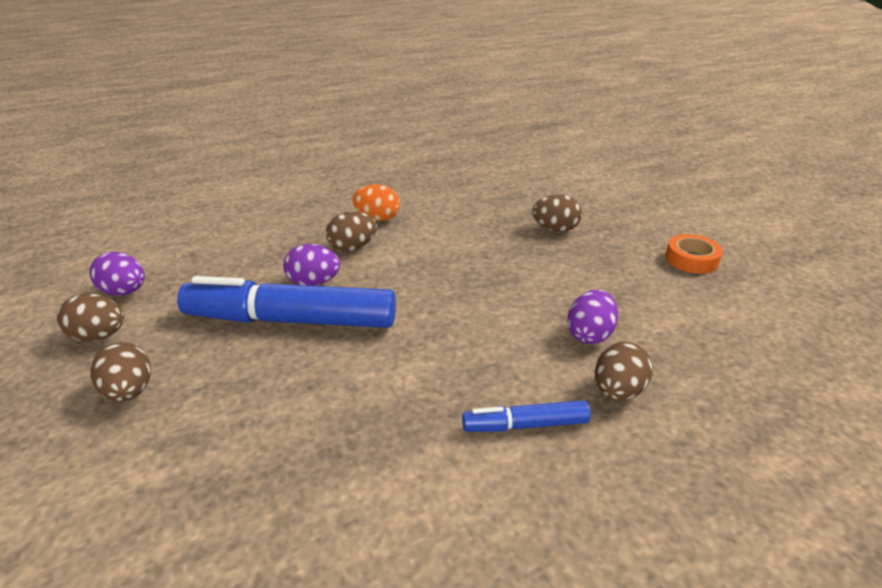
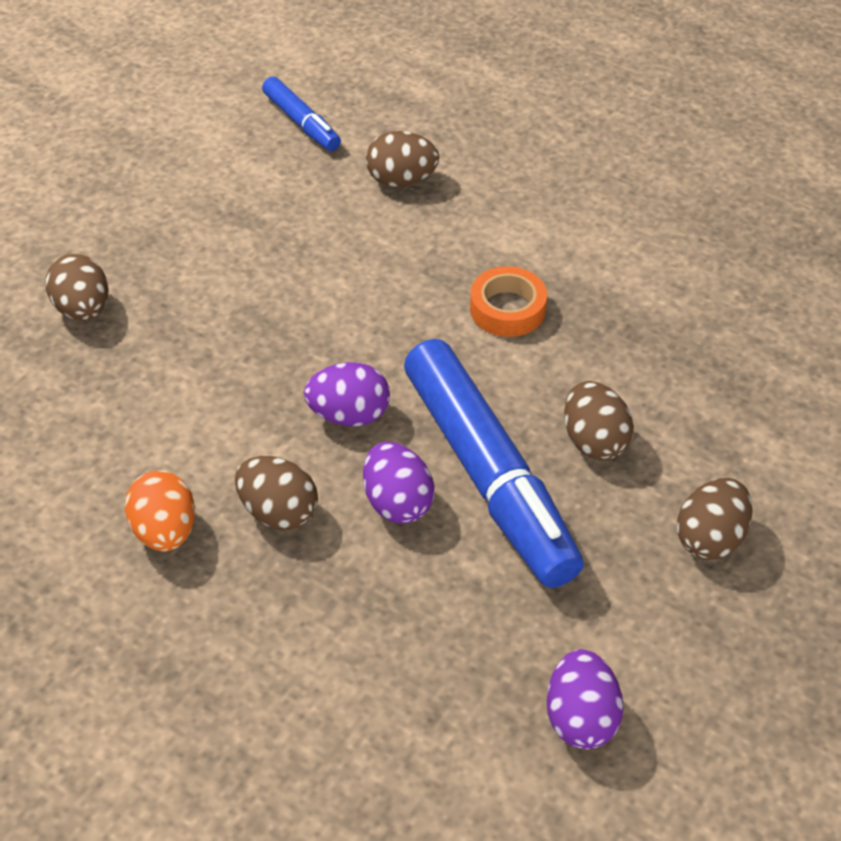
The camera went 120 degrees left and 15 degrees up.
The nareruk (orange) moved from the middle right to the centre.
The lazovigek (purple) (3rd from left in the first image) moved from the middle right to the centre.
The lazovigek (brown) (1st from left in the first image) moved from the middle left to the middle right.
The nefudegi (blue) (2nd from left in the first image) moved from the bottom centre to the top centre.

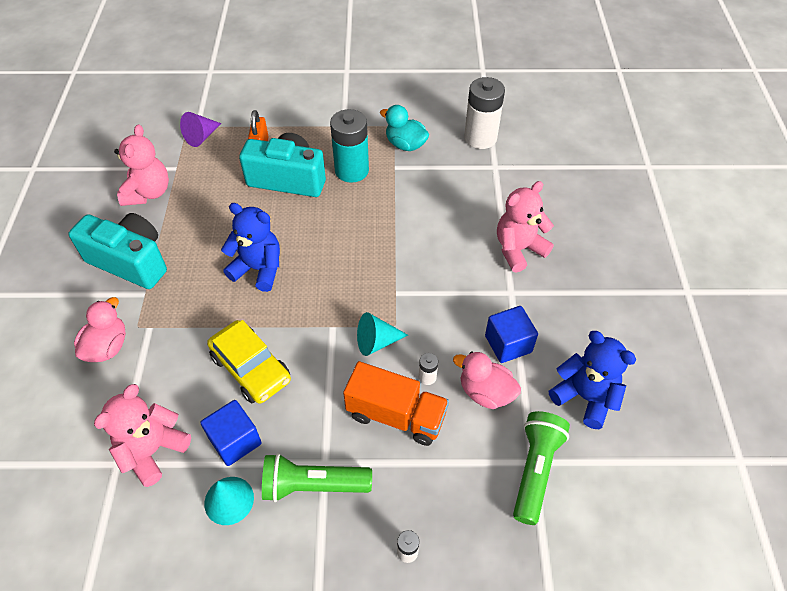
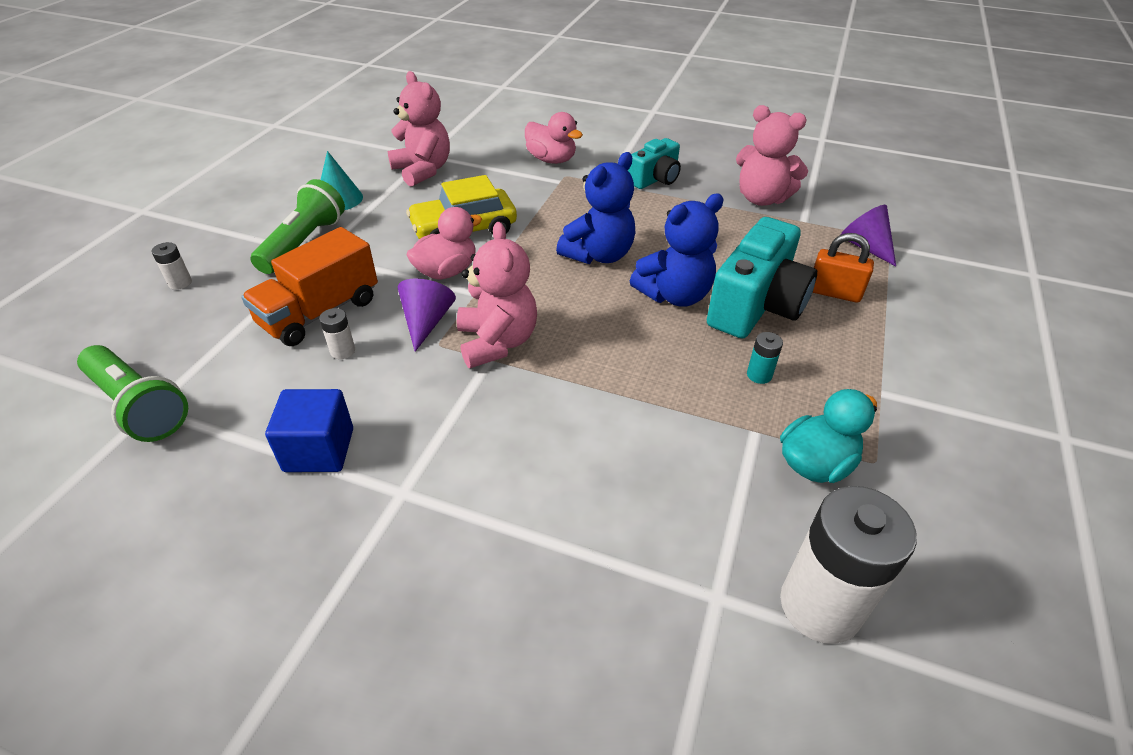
The camera went 110 degrees right and 10 degrees down.
The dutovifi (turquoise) at the top centre changed to 0.42 times the size.
The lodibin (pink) (3rd from left in the first image) moved from the middle right to the centre.
The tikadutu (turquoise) (1st from left) at the middle left changed to 0.59 times the size.
The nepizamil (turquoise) (2nd from left) at the centre became the nepizamil (purple) (1st from left) at the centre.
The lodibin (blue) (2nd from left) moved from the middle right to the top centre.
The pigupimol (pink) (2nd from left in the first image) moved from the centre to the top centre.
The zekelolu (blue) (1st from left) at the bottom left disappeared.

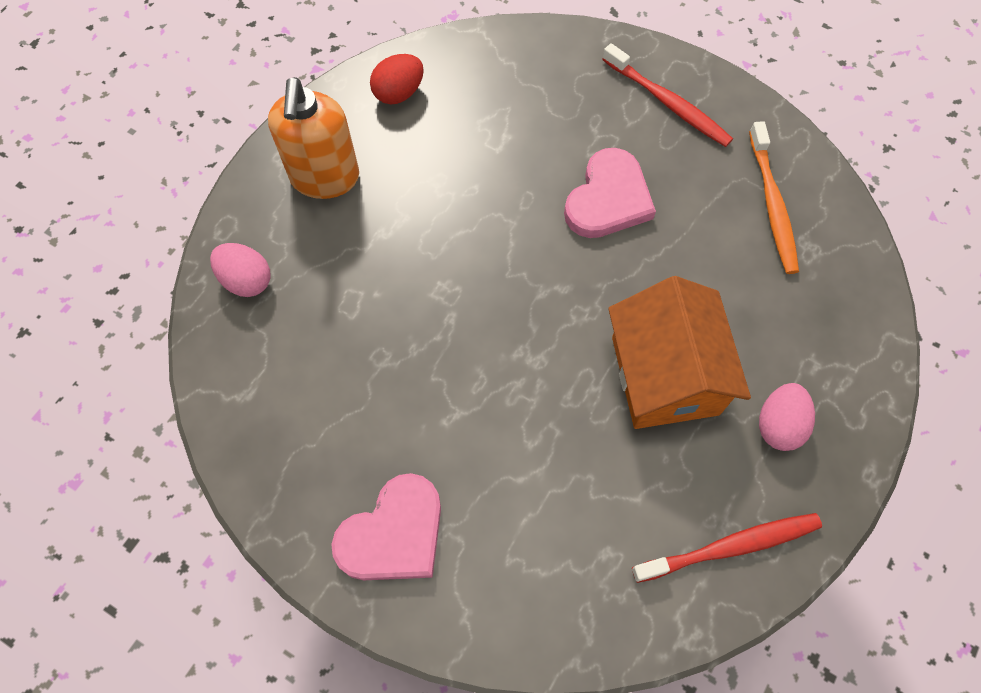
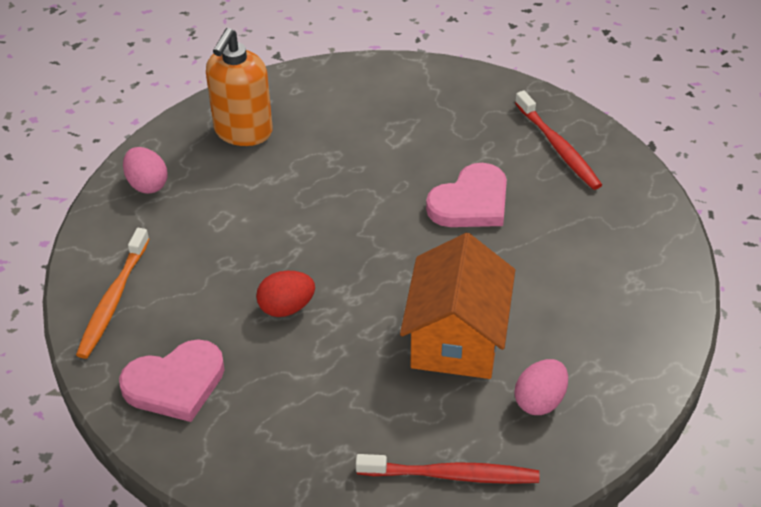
The camera went 20 degrees right and 20 degrees down.
The lazovigek (red) moved from the top centre to the centre.
The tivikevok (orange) moved from the top right to the middle left.

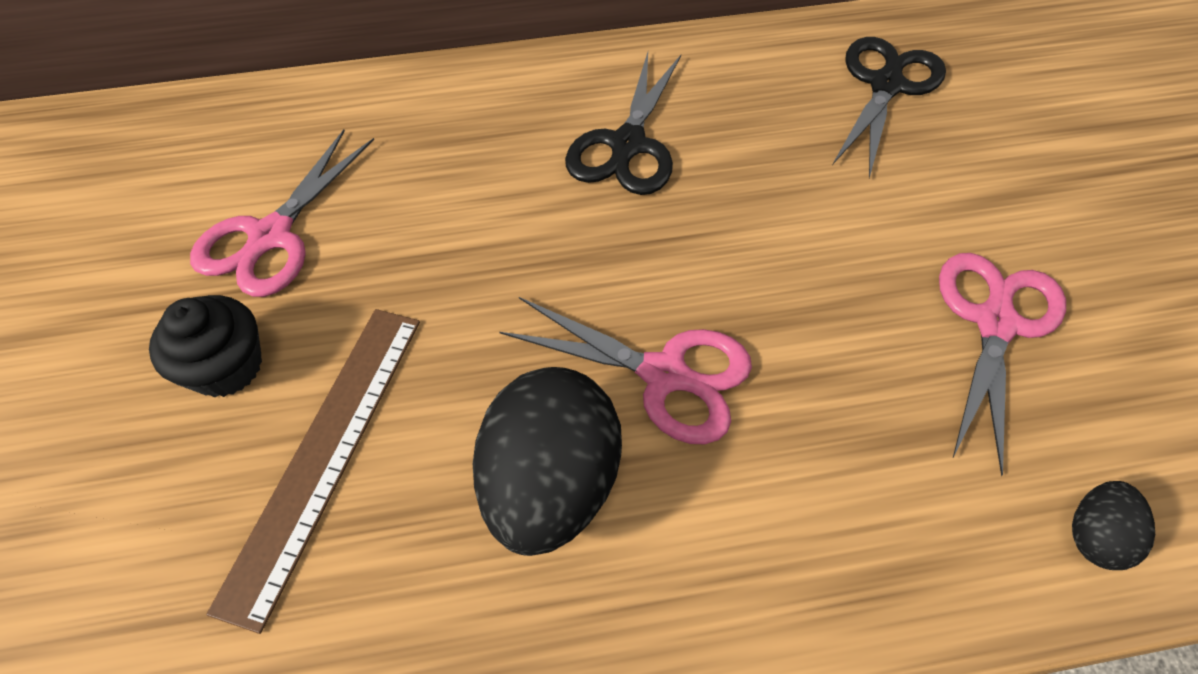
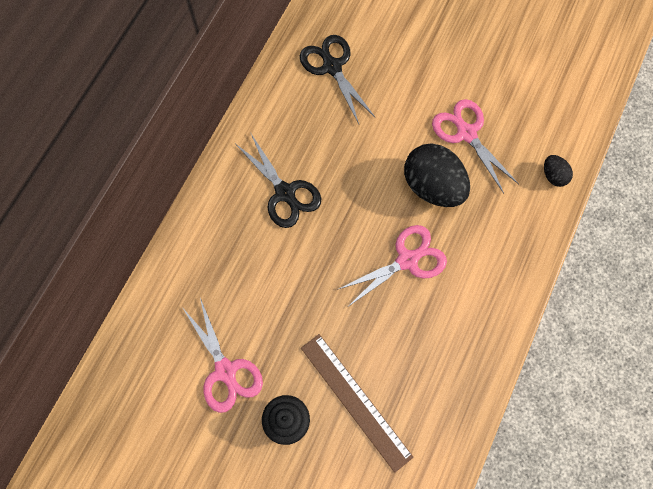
The camera went 55 degrees left and 15 degrees up.
The lazovigek (black) (1st from left) moved from the bottom centre to the middle right.

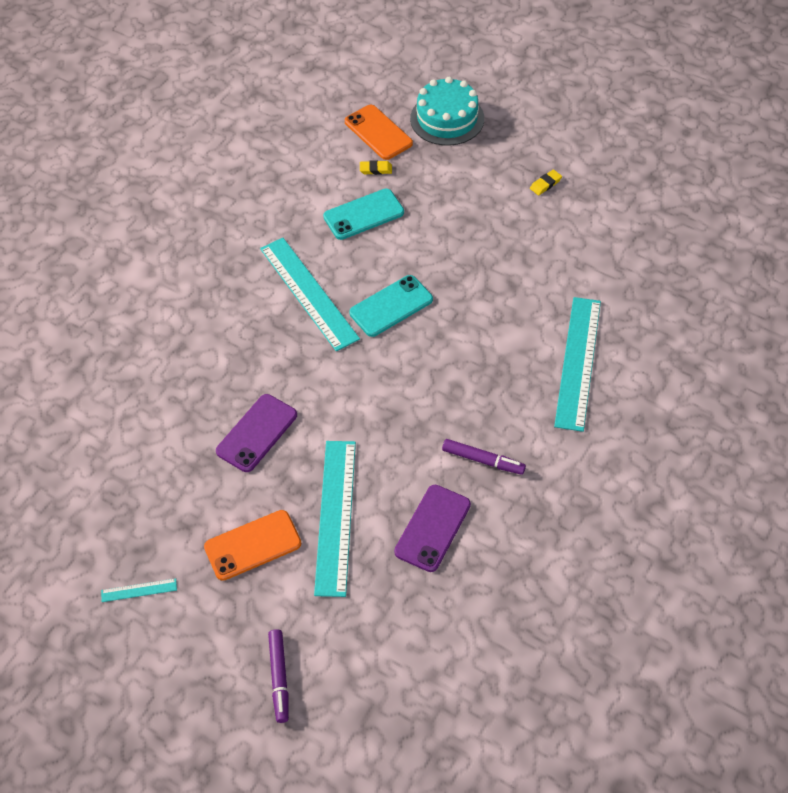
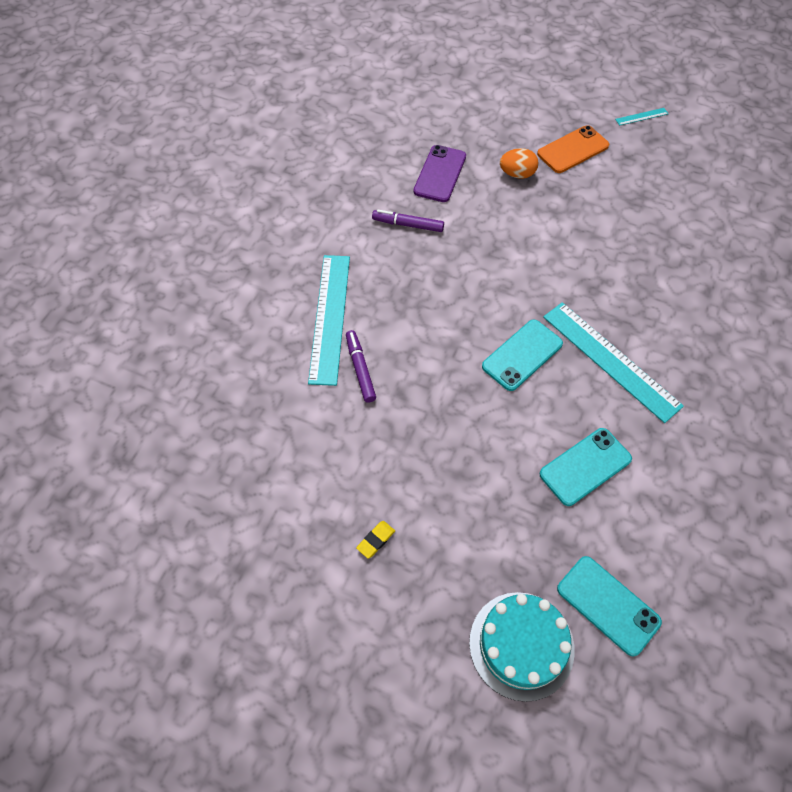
The camera went 170 degrees right and 5 degrees up.
The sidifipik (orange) (2nd from left) at the top centre became the sidifipik (turquoise) (3rd from left) at the bottom right.
The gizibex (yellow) (1st from left) at the top centre disappeared.
The sidifipik (purple) (1st from left) at the middle left disappeared.
The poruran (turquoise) (3rd from left) at the centre was replaced by the lazovigek (orange) at the top centre.
The nefudegi (purple) (1st from left) moved from the bottom centre to the centre.

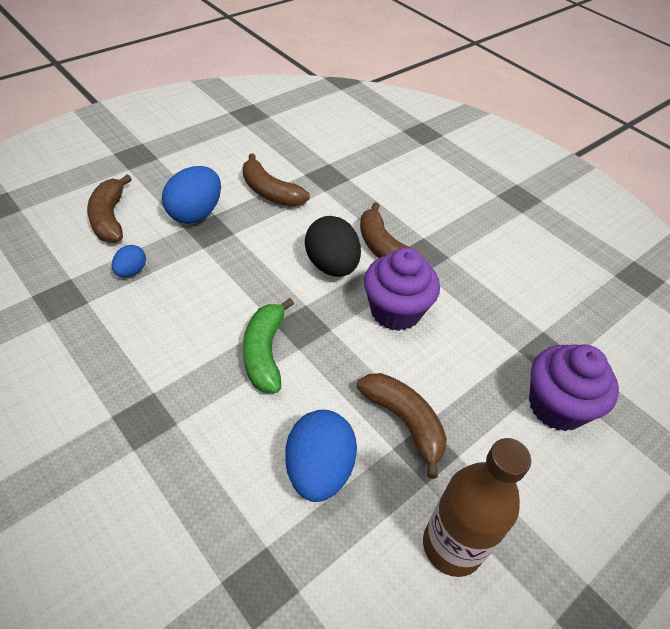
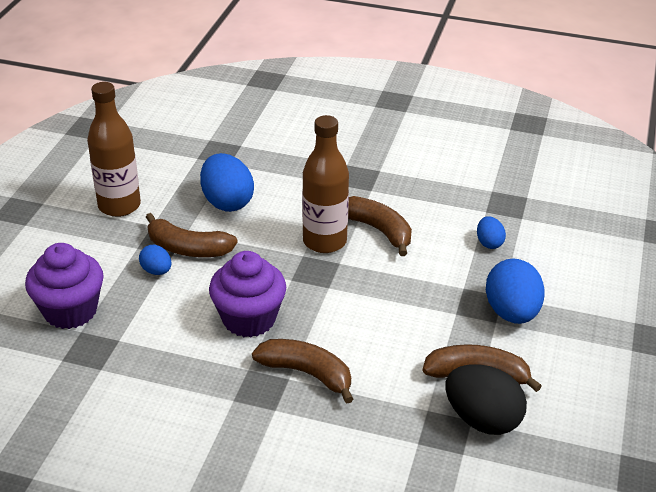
The camera went 150 degrees right and 10 degrees down.
The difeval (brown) (1st from left in the first image) moved from the top left to the centre.
The lazovigek (black) moved from the centre to the bottom right.
The difeval (green) at the centre was replaced by the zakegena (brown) (2nd from left) at the centre.
The lazovigek (blue) (1st from left) at the middle left appeared.

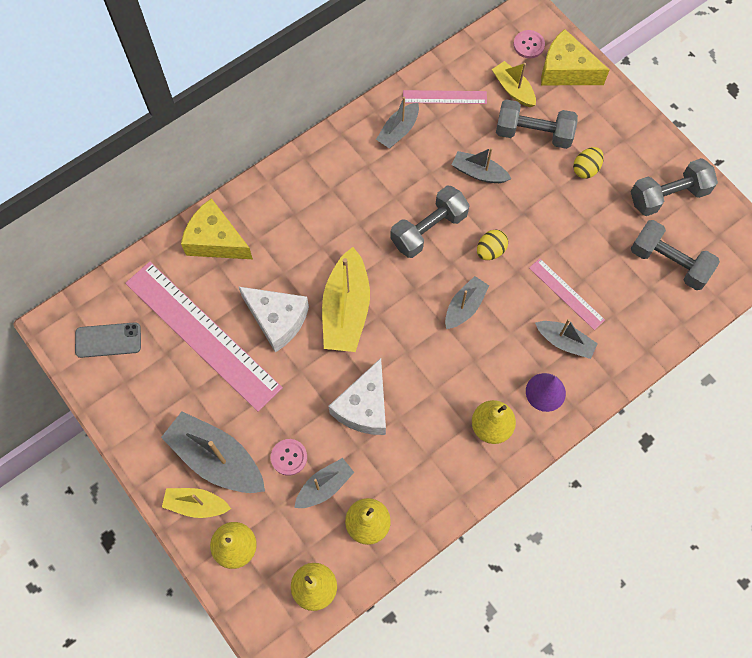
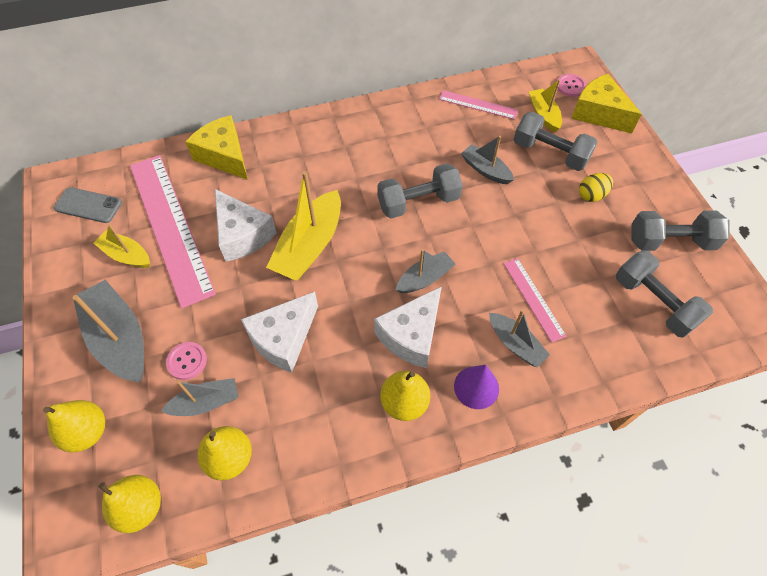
The camera went 20 degrees right and 10 degrees down.
The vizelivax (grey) (3rd from left) at the top centre disappeared.
The lazovigek (yellow) (1st from left) at the centre disappeared.
The vizelivax (yellow) (1st from left) moved from the bottom left to the middle left.
The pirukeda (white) (3rd from left) at the centre appeared.

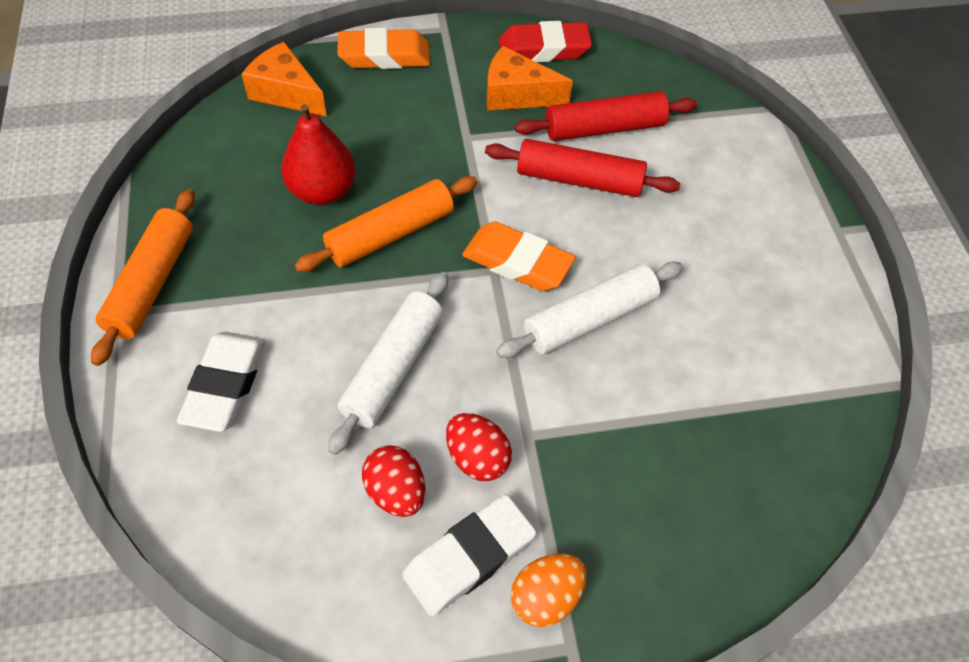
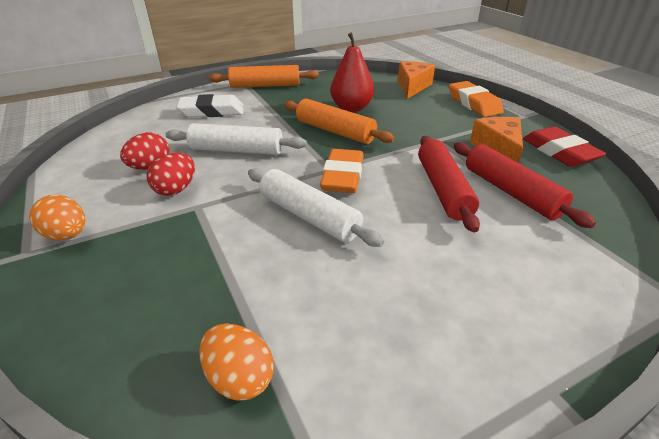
The camera went 75 degrees right and 20 degrees down.
The gizibex (white) (2nd from left) at the bottom centre disappeared.
The lazovigek (orange) (2nd from left) at the bottom centre appeared.

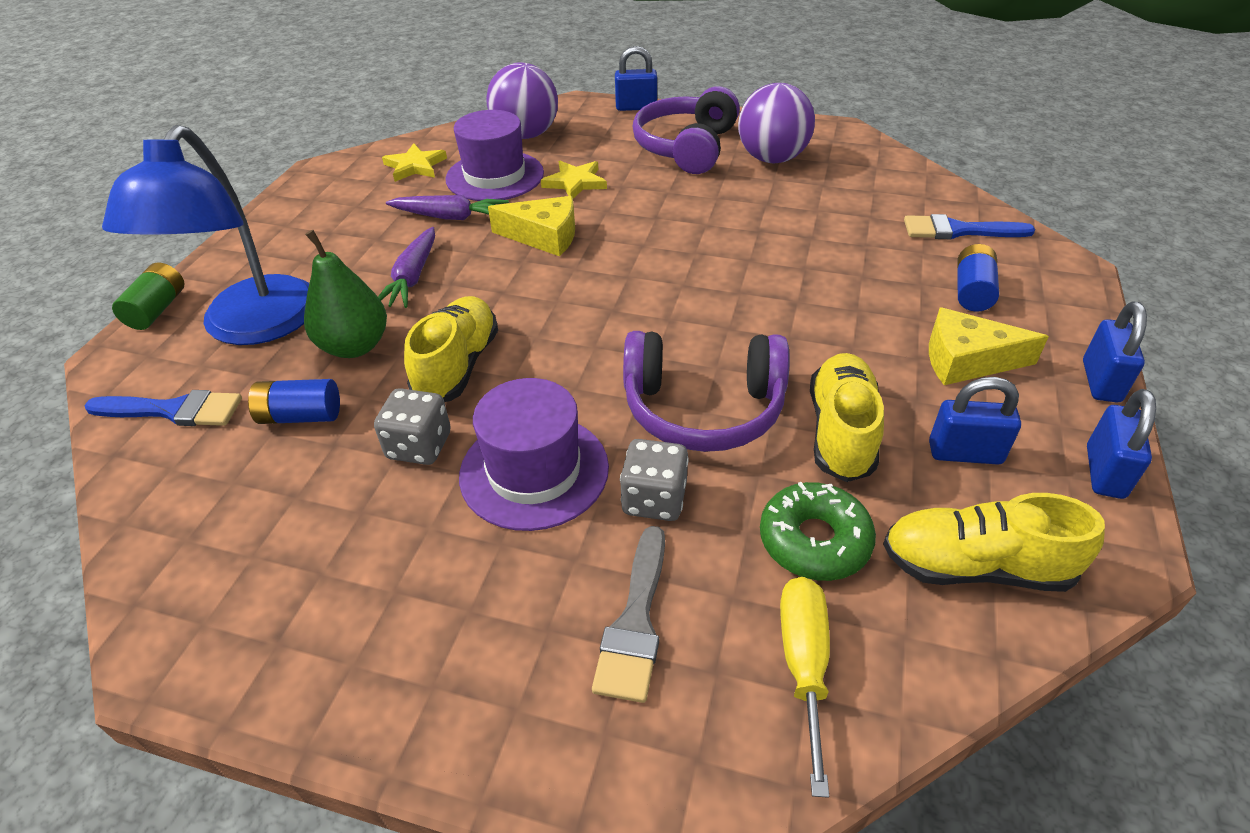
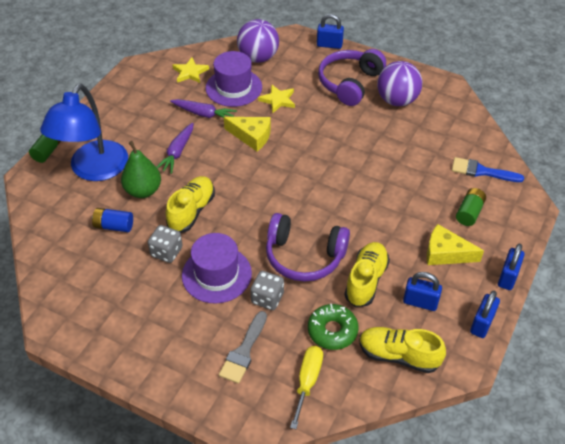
The camera went 10 degrees right and 5 degrees up.
The dutovifi (blue) (2nd from left) at the middle right became the dutovifi (green) (2nd from left) at the middle right.
The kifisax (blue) (1st from left) at the middle left disappeared.

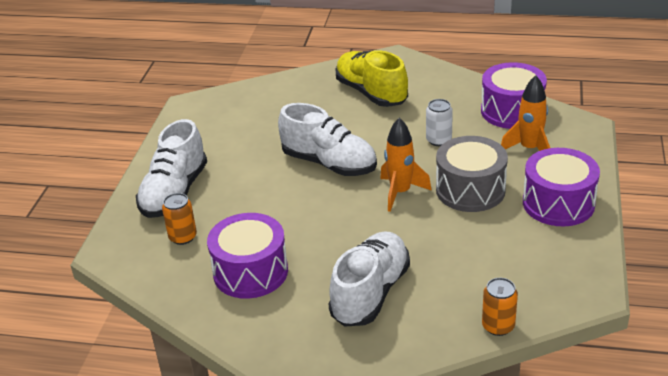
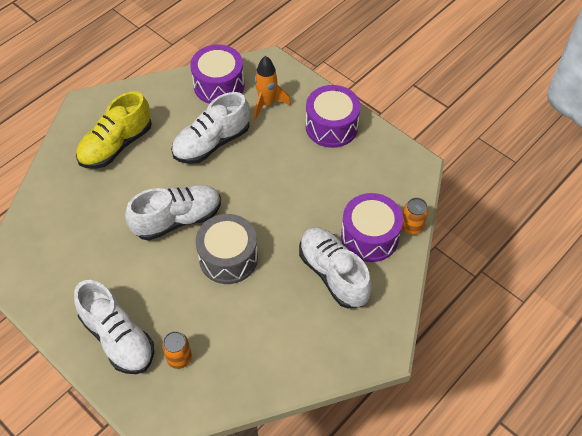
The camera went 60 degrees left and 20 degrees up.
The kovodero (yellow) at the top centre turned 45 degrees counterclockwise.
The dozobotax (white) at the top centre was replaced by the kovodero (white) (3rd from left) at the top centre.
The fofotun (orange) (1st from left) at the centre disappeared.
The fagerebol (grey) moved from the middle right to the centre.
The fagerebol (purple) (1st from left in the first image) moved from the bottom centre to the centre.

